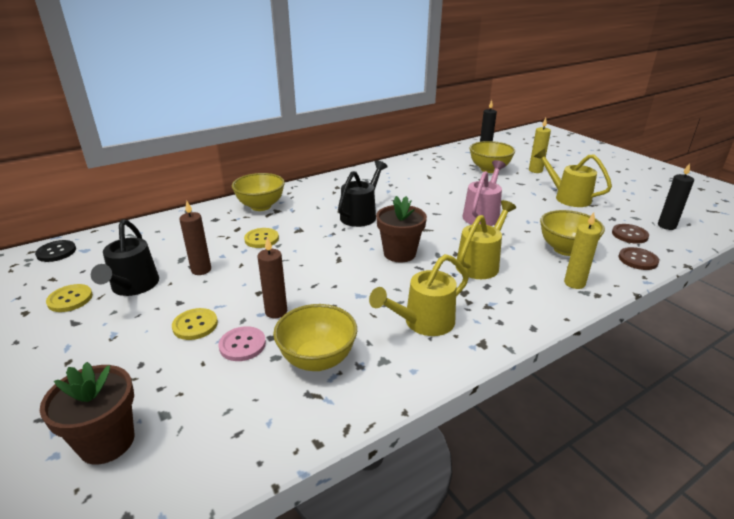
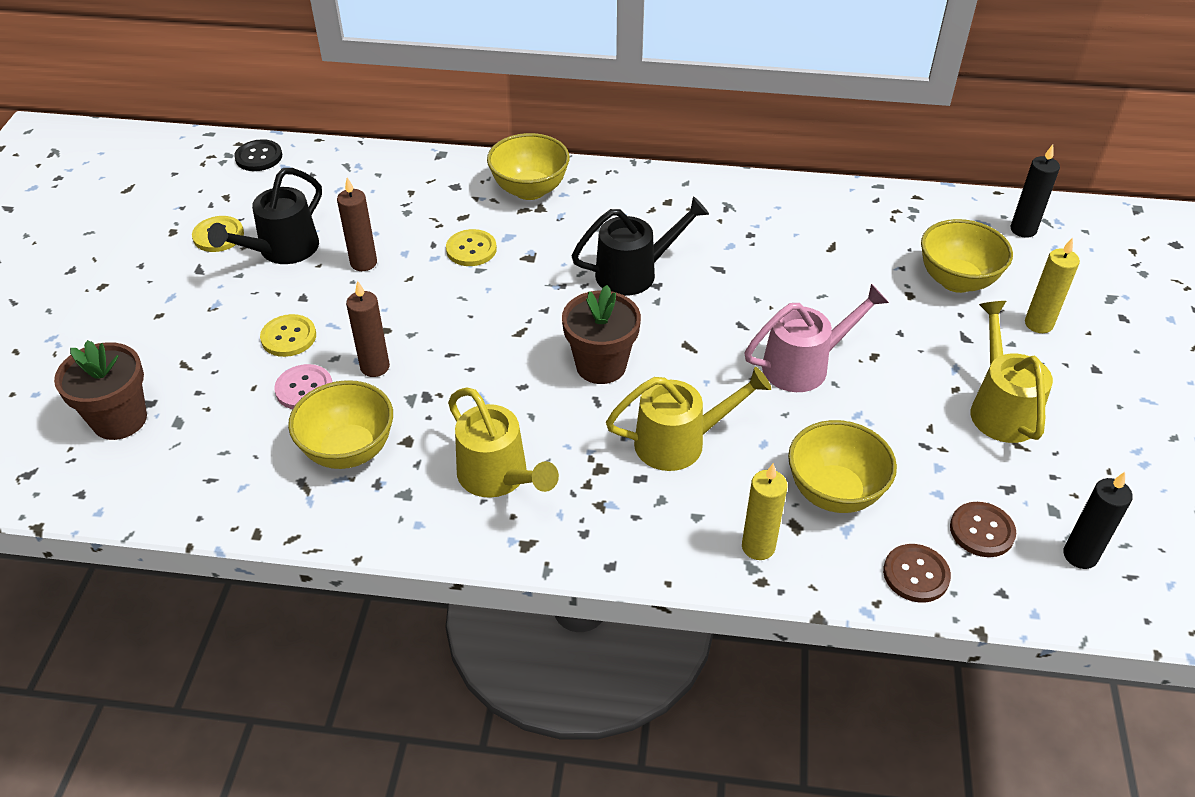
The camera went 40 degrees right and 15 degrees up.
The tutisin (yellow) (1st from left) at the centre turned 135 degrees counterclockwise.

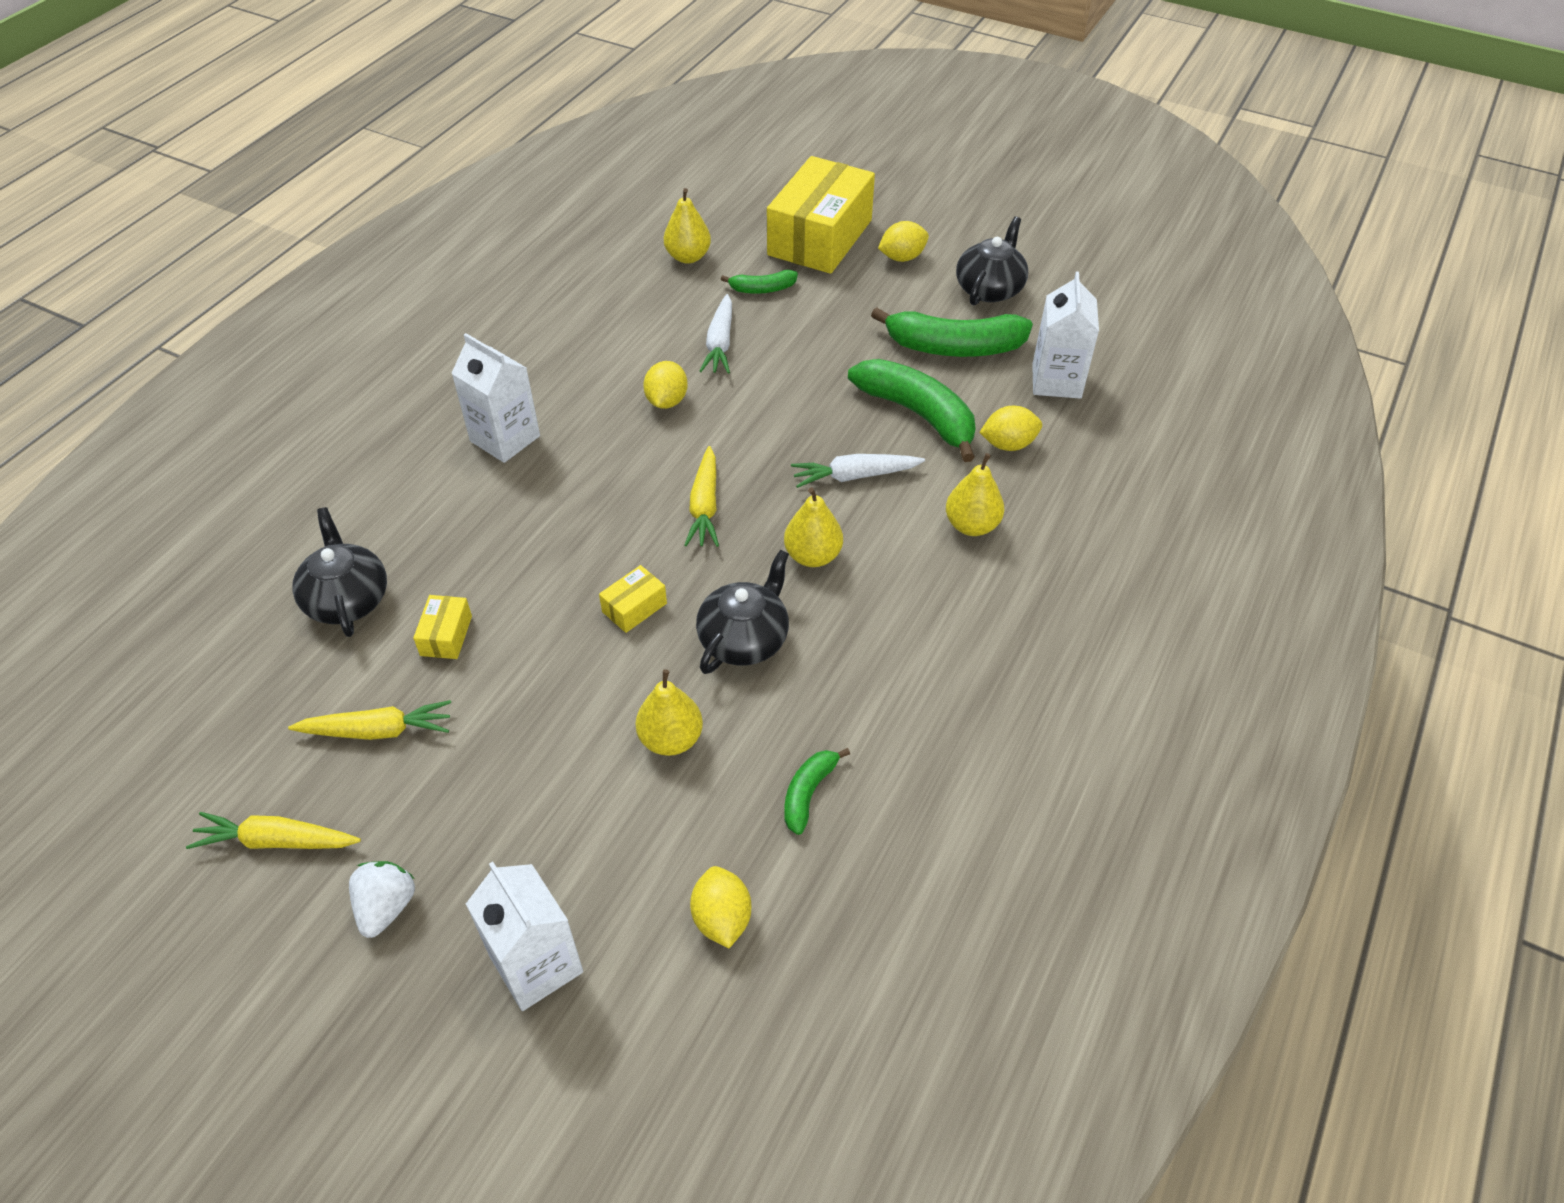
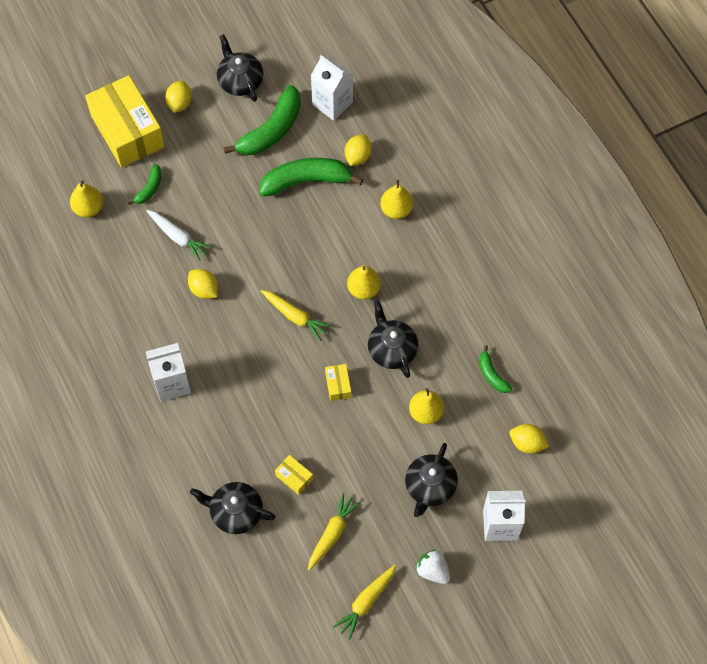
The camera went 55 degrees left and 15 degrees up.
The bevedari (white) (2nd from left) at the centre disappeared.
The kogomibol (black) (4th from left) at the bottom centre appeared.

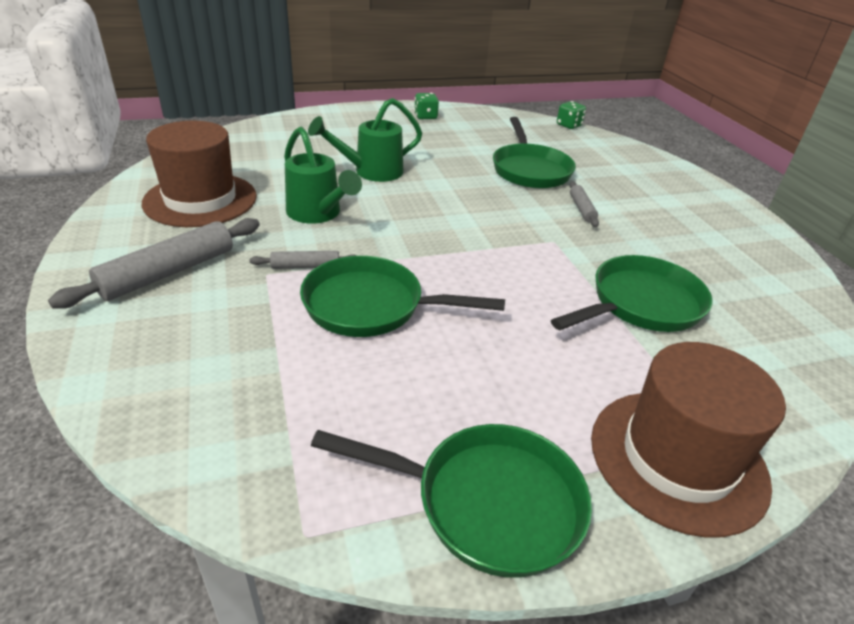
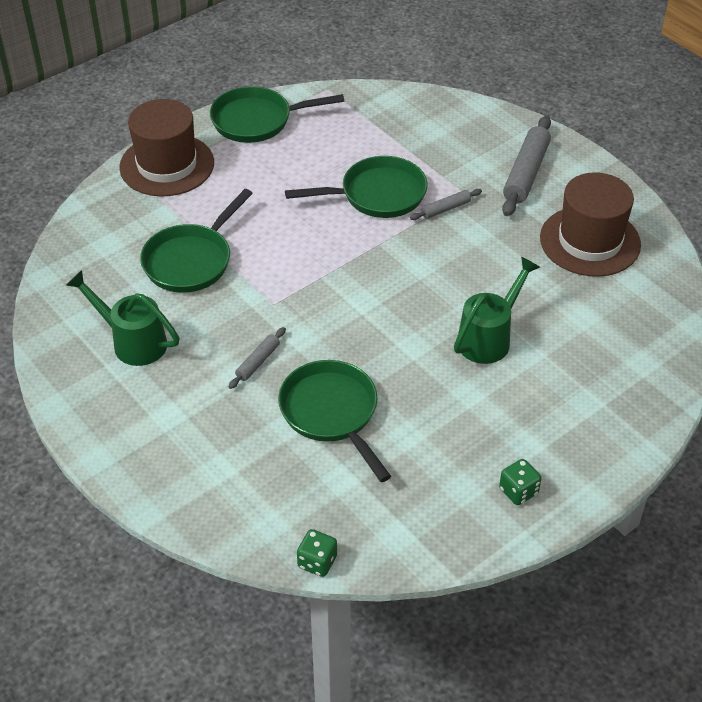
The camera went 160 degrees right and 10 degrees up.
The tutisin (green) (1st from left) moved from the top centre to the middle left.
The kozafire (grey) (3rd from left in the first image) at the top right turned 60 degrees clockwise.

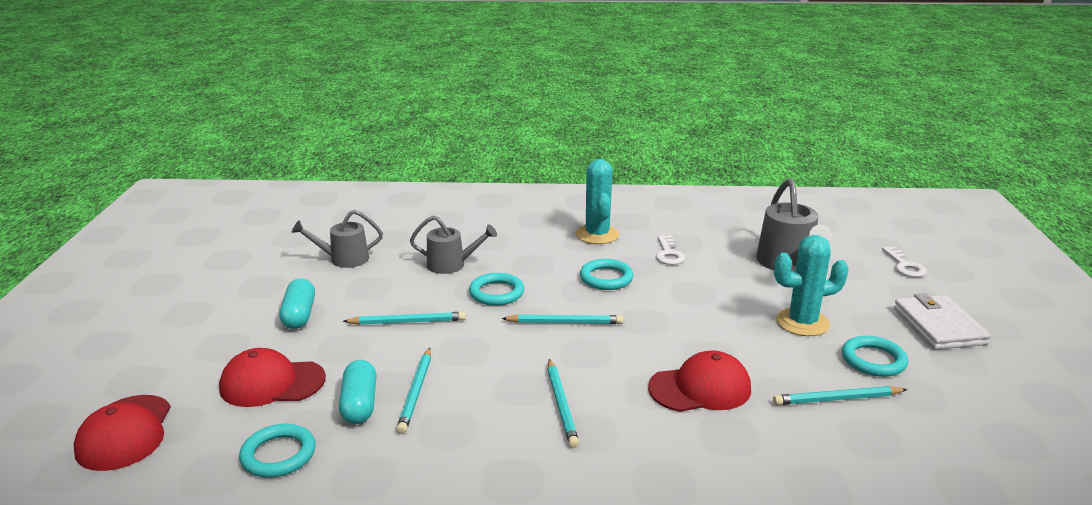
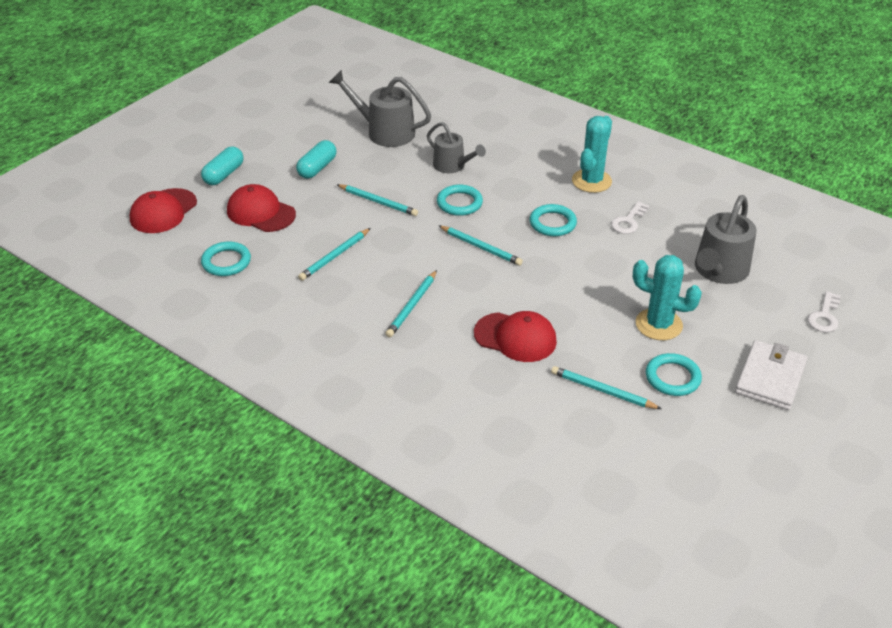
The camera went 35 degrees right and 15 degrees up.
The tutisin (grey) (1st from left) at the middle left changed to 1.53 times the size.
The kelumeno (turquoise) (2nd from left in the first image) moved from the bottom left to the top left.

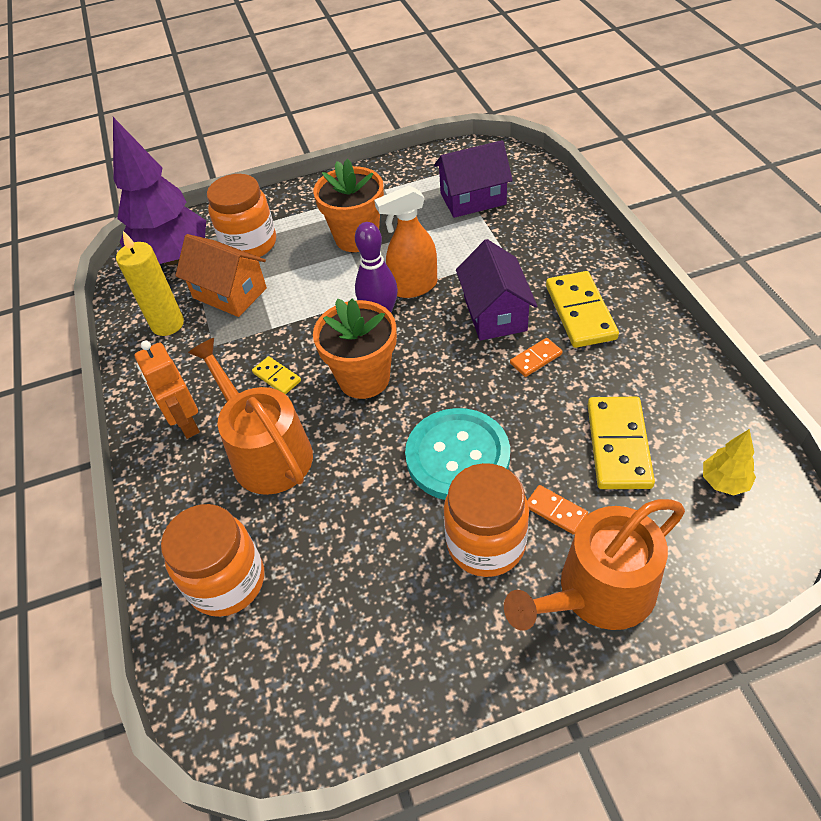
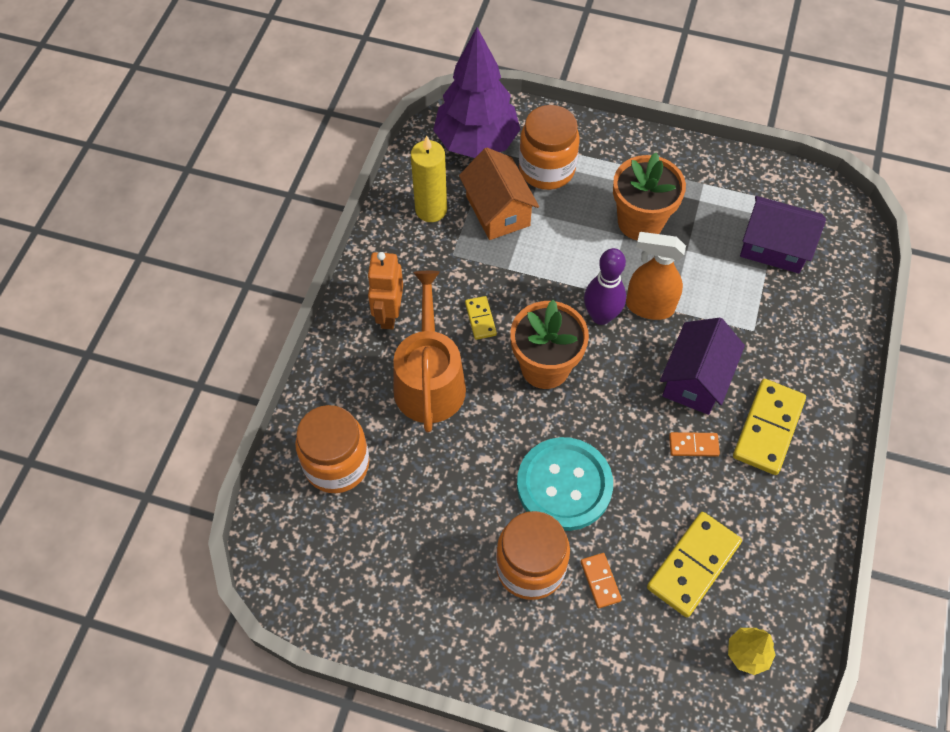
The camera went 30 degrees right and 10 degrees up.
The tutisin (orange) (2nd from left) at the bottom right disappeared.

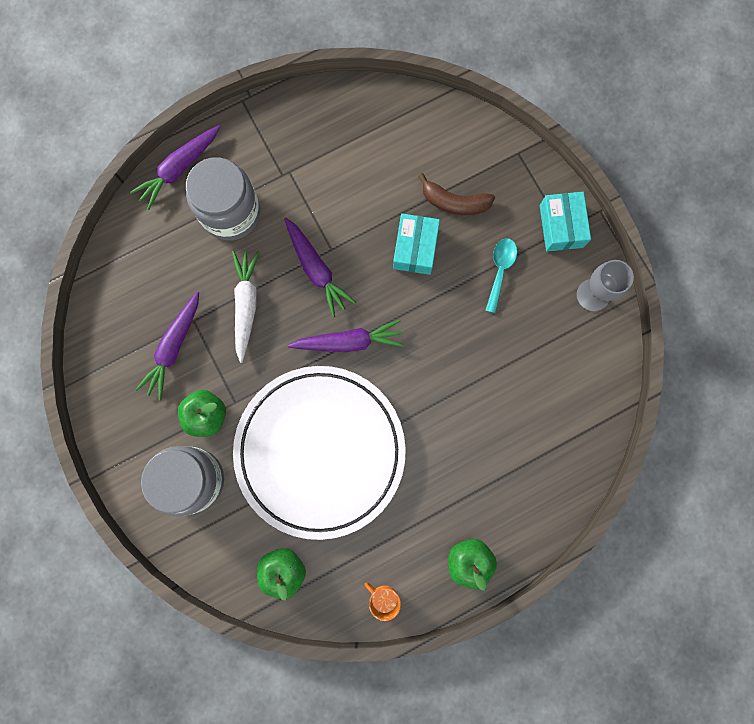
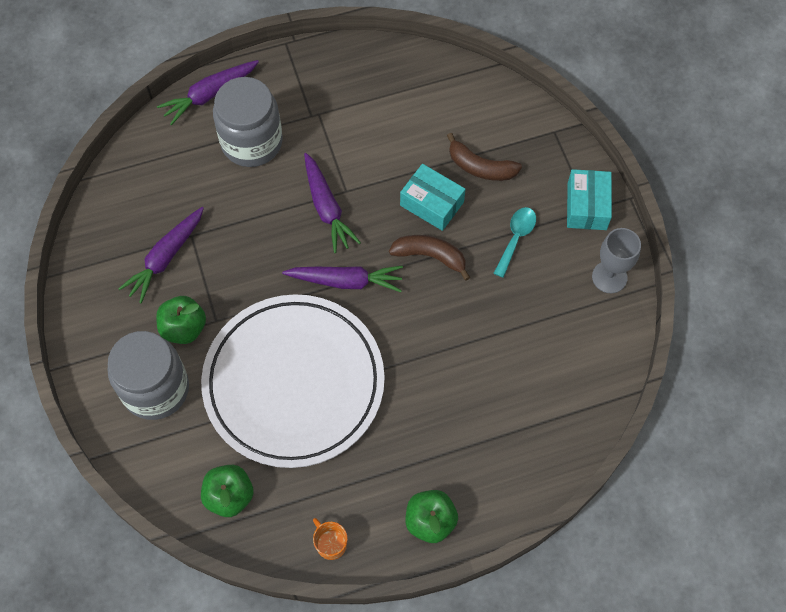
The camera went 10 degrees right and 15 degrees down.
The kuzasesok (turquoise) (1st from left) at the centre turned 75 degrees counterclockwise.
The bevedari (white) at the middle left disappeared.
The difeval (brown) (1st from left) at the centre appeared.

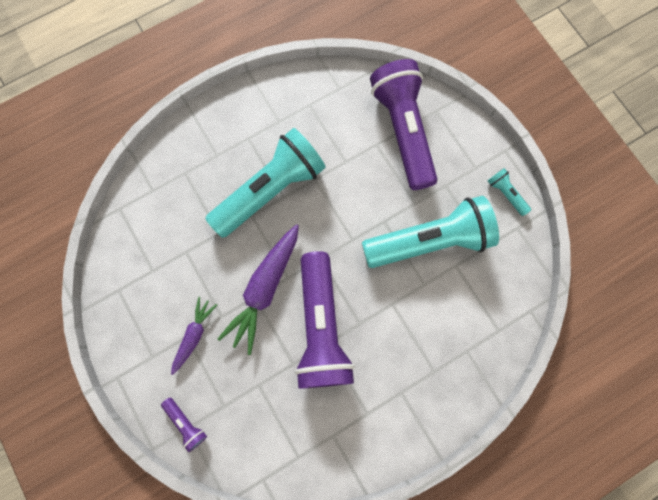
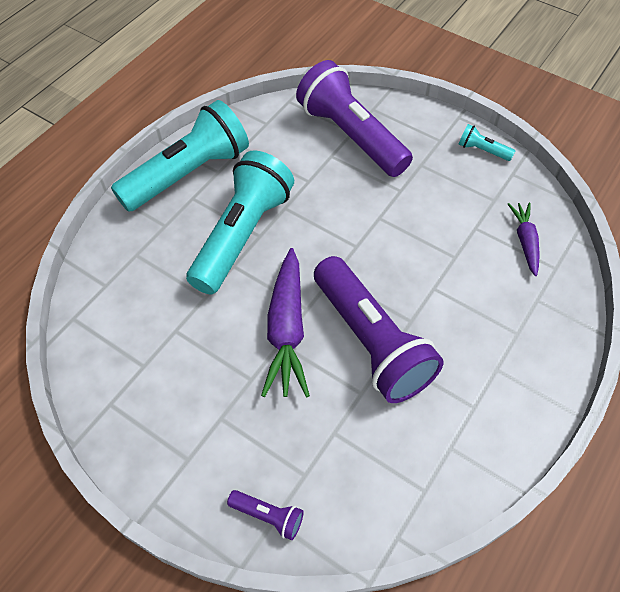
The camera went 25 degrees left and 20 degrees down.
The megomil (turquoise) (2nd from left in the first image) moved from the centre to the top left.
The bevedari (purple) (1st from left in the first image) moved from the bottom left to the middle right.

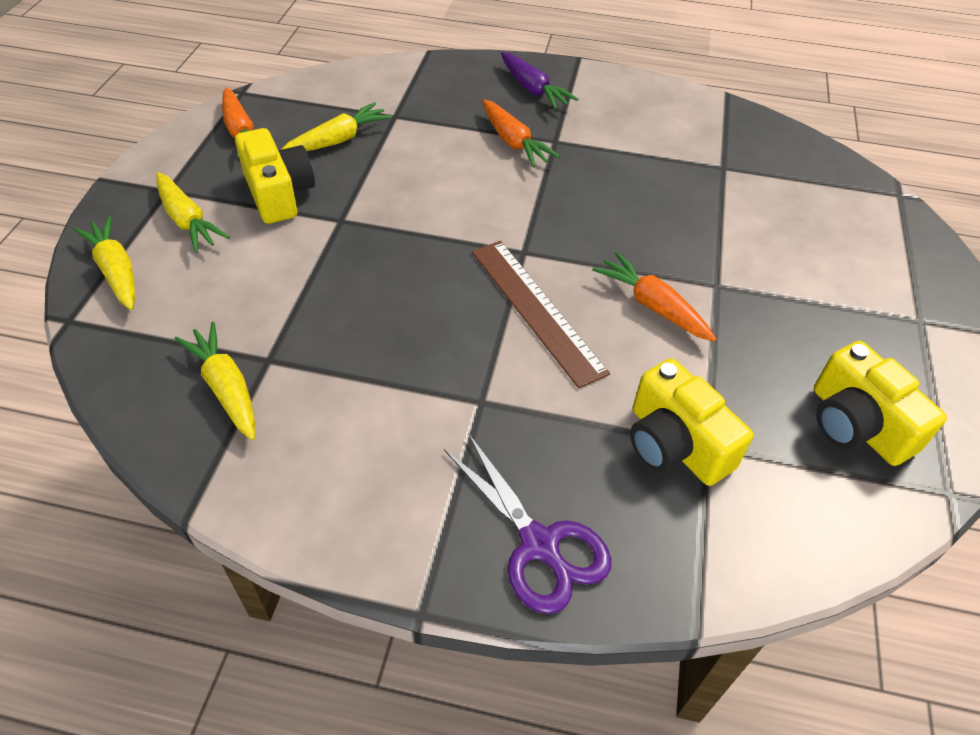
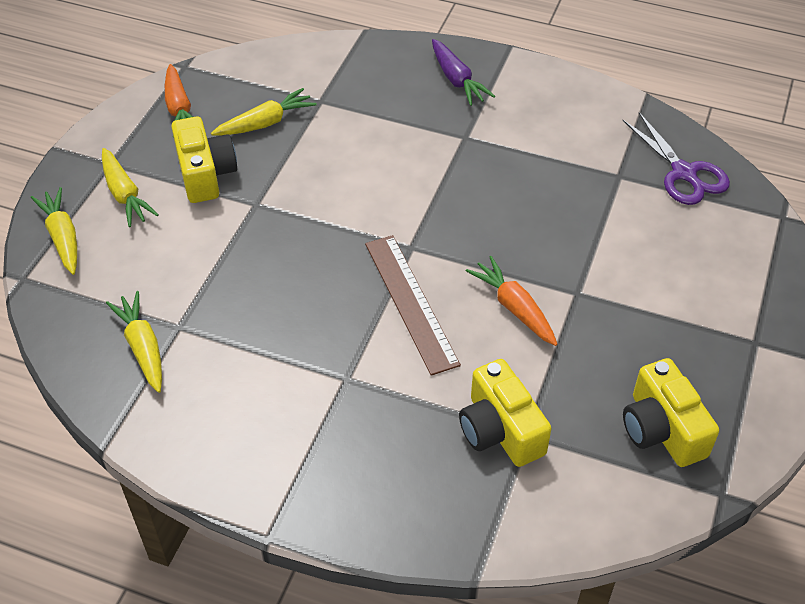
The camera went 10 degrees right and 0 degrees up.
The bevedari (orange) (2nd from left) at the top centre disappeared.
The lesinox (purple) moved from the bottom centre to the top right.

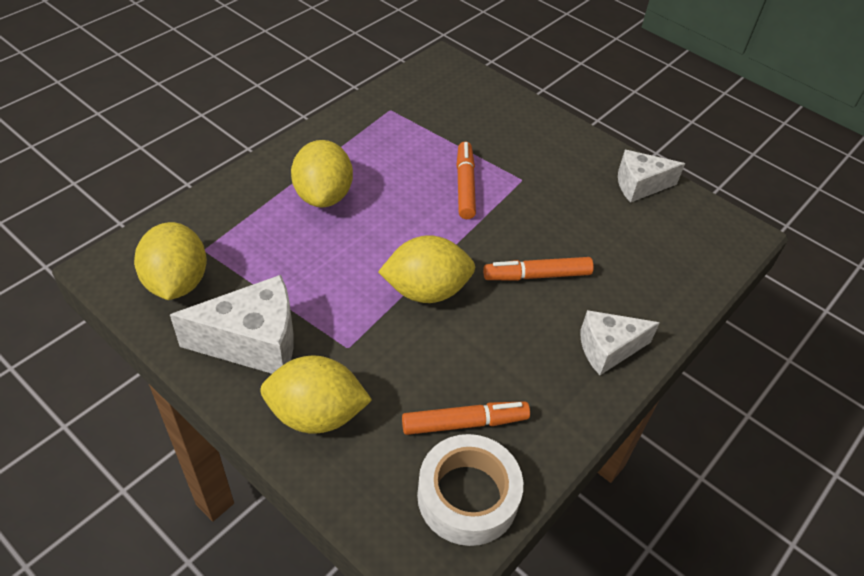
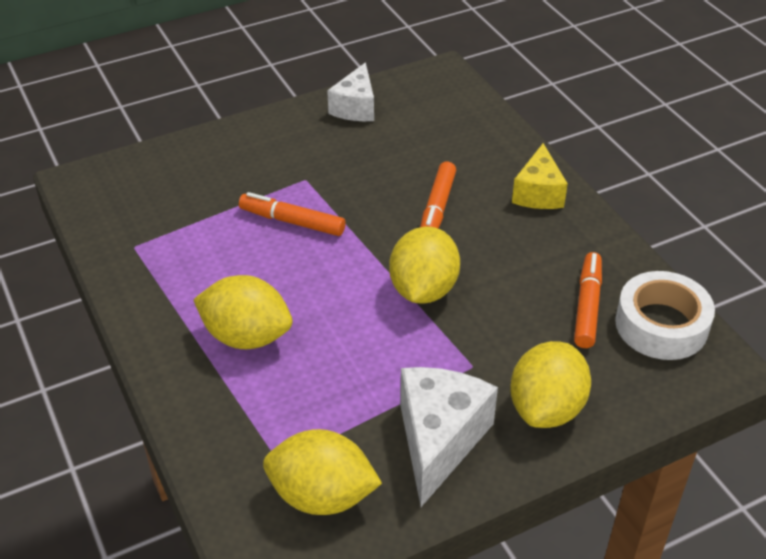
The camera went 65 degrees left and 5 degrees down.
The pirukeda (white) (2nd from left) at the middle right became the pirukeda (yellow) at the top right.

